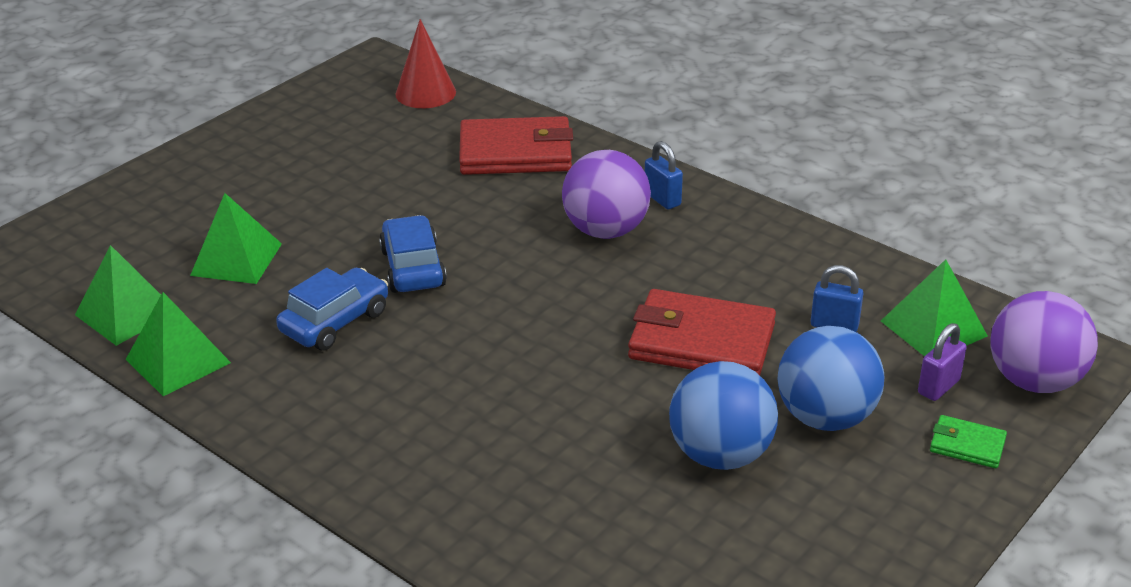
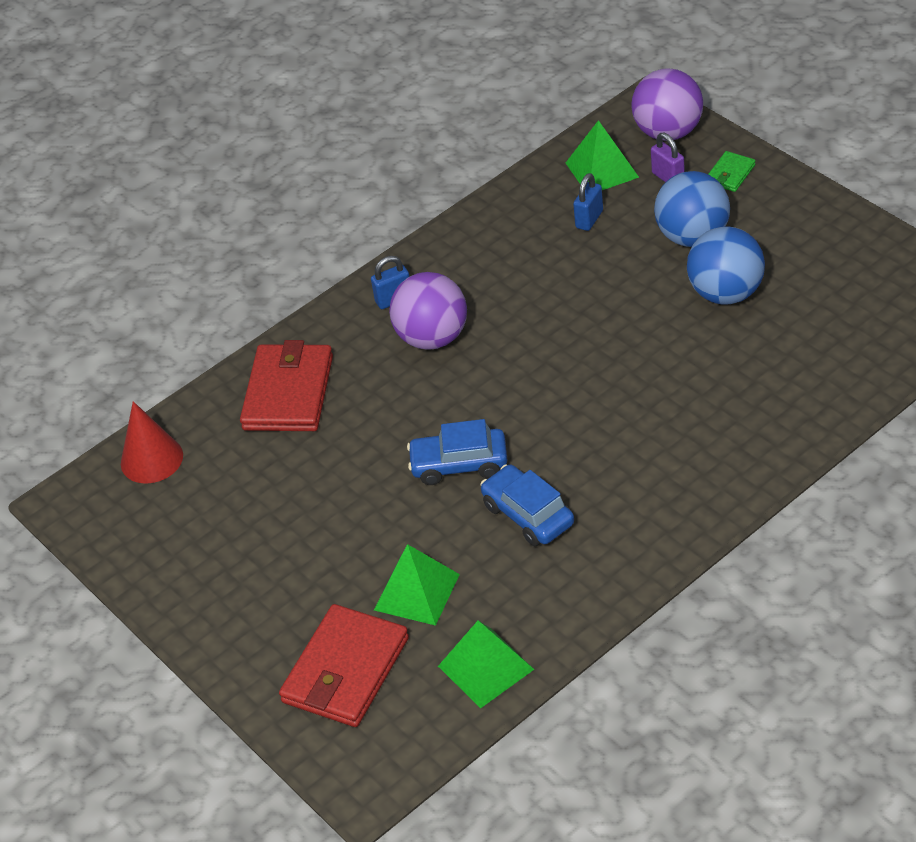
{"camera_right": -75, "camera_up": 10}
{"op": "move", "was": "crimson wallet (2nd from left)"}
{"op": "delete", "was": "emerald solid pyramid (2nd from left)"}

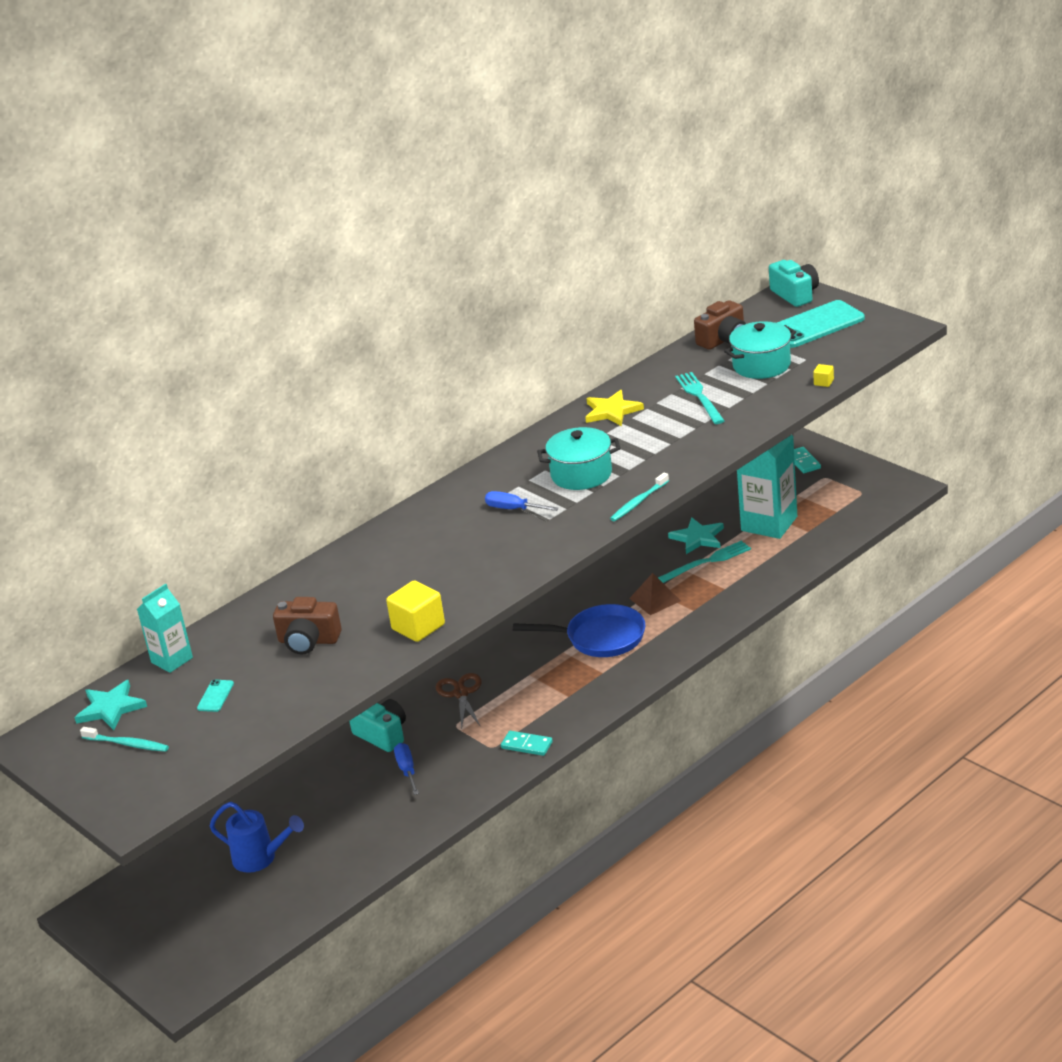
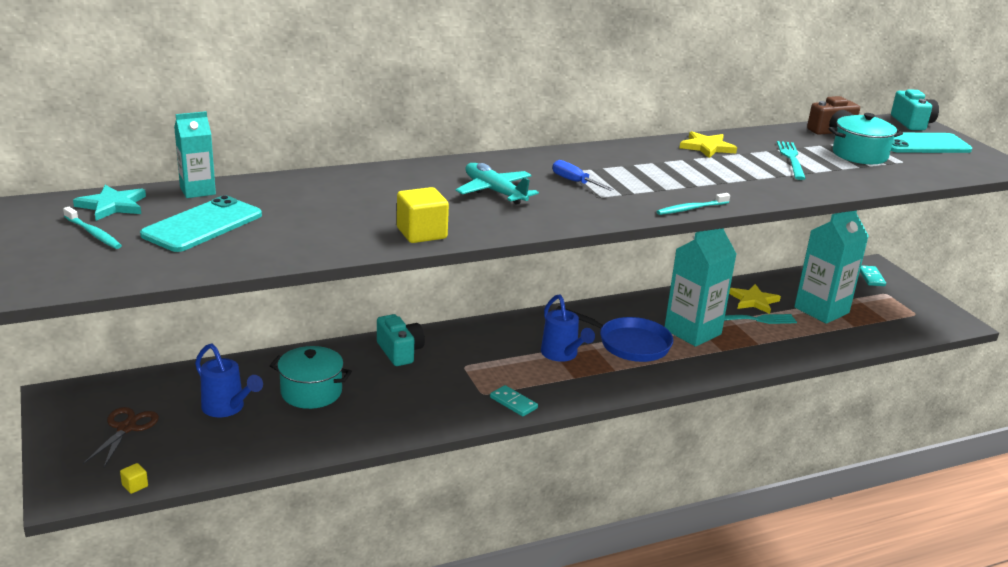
{"camera_right": 15, "camera_up": -5}
{"op": "move", "was": "golden cube (2nd from left in the first image)", "now": "golden cube (1st from left)"}
{"op": "move", "was": "aqua pot (1st from left)"}
{"op": "recolor", "was": "aqua star shape (2nd from left)", "now": "golden star shape (2nd from left)"}
{"op": "replace", "was": "russet solid pyramid", "now": "aqua milk carton (2nd from left)"}
{"op": "delete", "was": "russet compact camera (1st from left)"}
{"op": "move", "was": "russet pair of scissors"}
{"op": "resize", "was": "aqua mobile phone (1st from left)", "ratio": 2.4}
{"op": "delete", "was": "royal blue screwdriver (1st from left)"}
{"op": "insert", "now": "aqua aeroplane"}
{"op": "insert", "now": "royal blue watering pot (2nd from left)"}

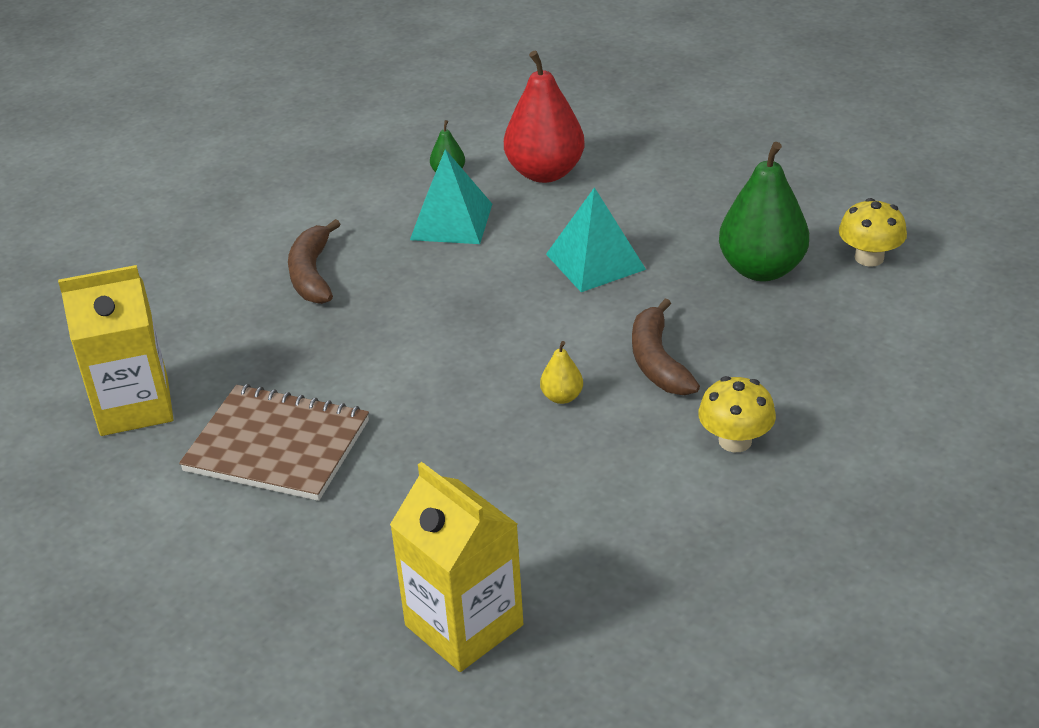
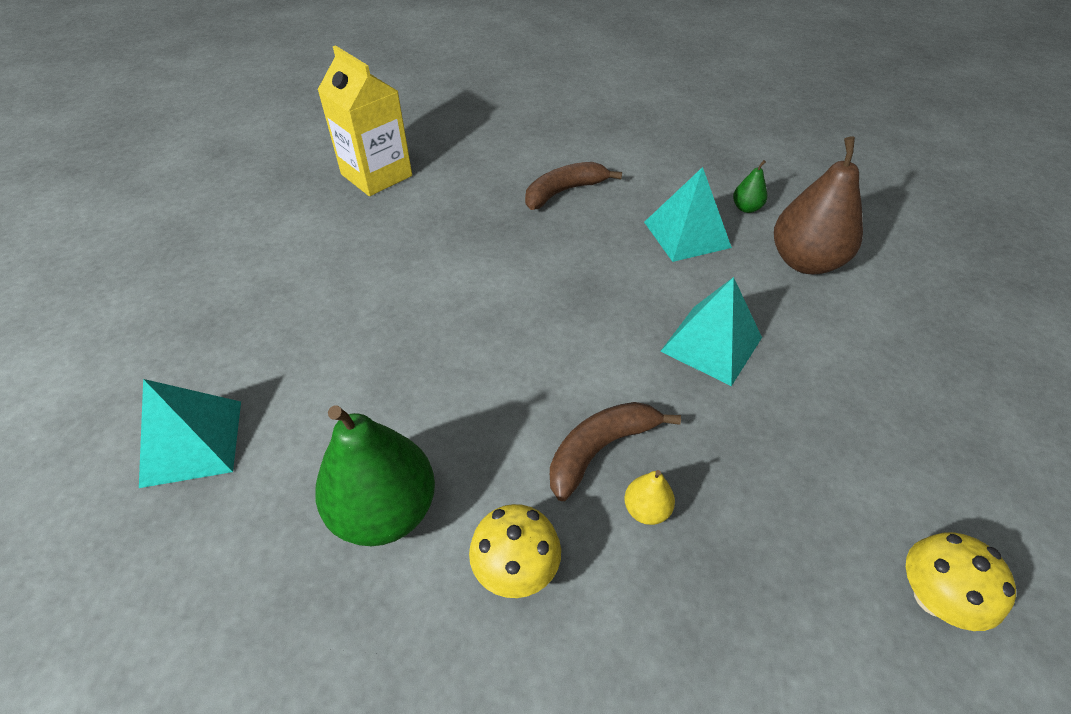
{"camera_right": 60, "camera_up": 10}
{"op": "recolor", "was": "crimson pear fruit", "now": "russet pear fruit"}
{"op": "move", "was": "emerald pear fruit (2nd from left in the first image)", "now": "emerald pear fruit (1st from left)"}
{"op": "move", "was": "golden pear fruit"}
{"op": "delete", "was": "russet notebook"}
{"op": "replace", "was": "golden milk carton (2nd from left)", "now": "aqua solid pyramid (1st from left)"}

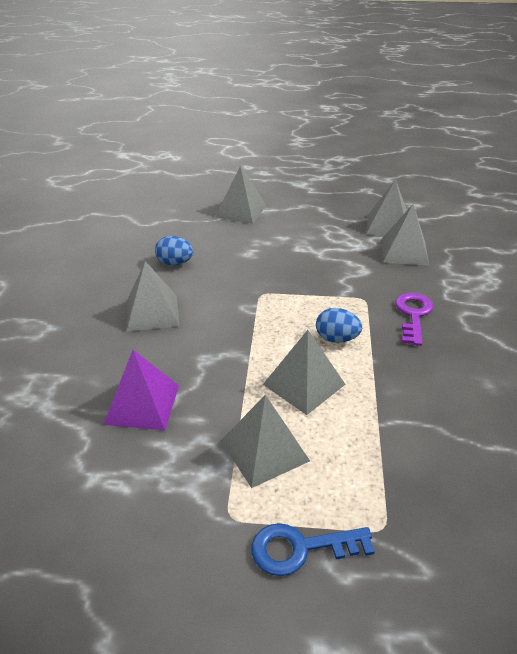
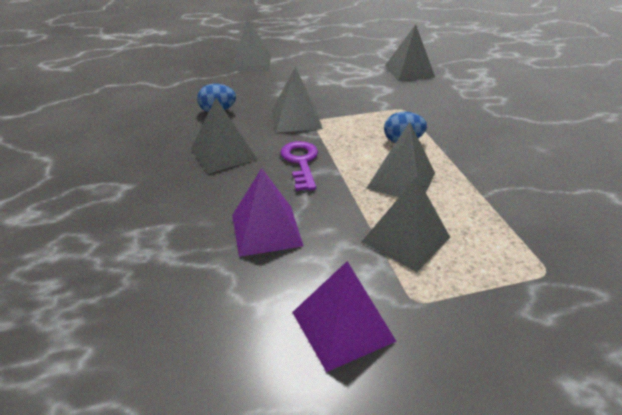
{"camera_right": -20, "camera_up": 0}
{"op": "move", "was": "ash-grey solid pyramid (5th from left in the first image)", "now": "ash-grey solid pyramid (3rd from left)"}
{"op": "move", "was": "purple door key"}
{"op": "delete", "was": "royal blue door key"}
{"op": "insert", "now": "purple solid pyramid (2nd from left)"}

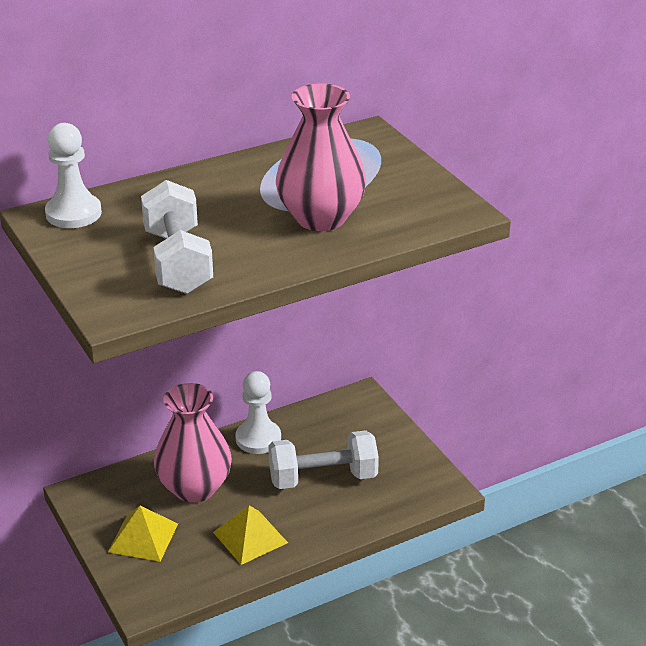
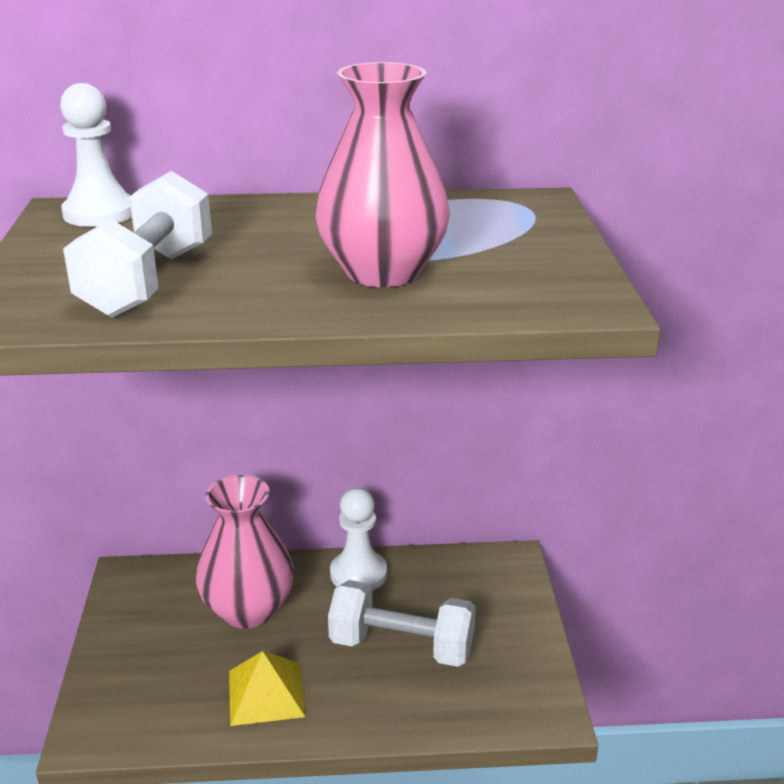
{"camera_right": 25, "camera_up": -5}
{"op": "delete", "was": "golden solid pyramid (1st from left)"}

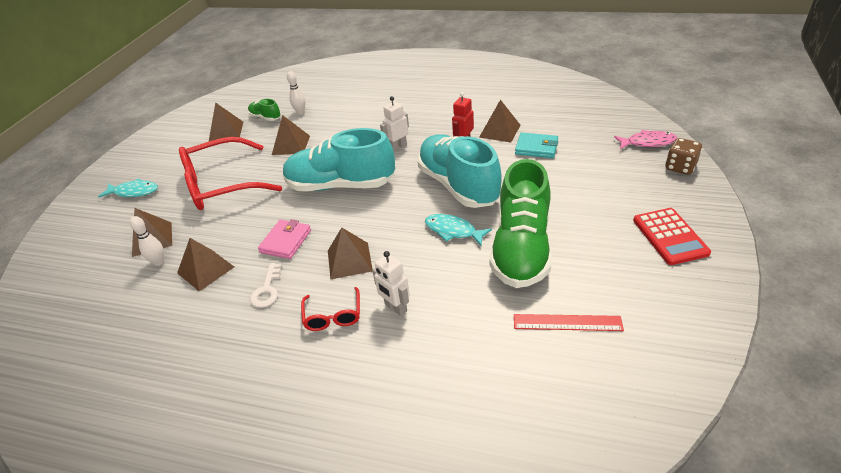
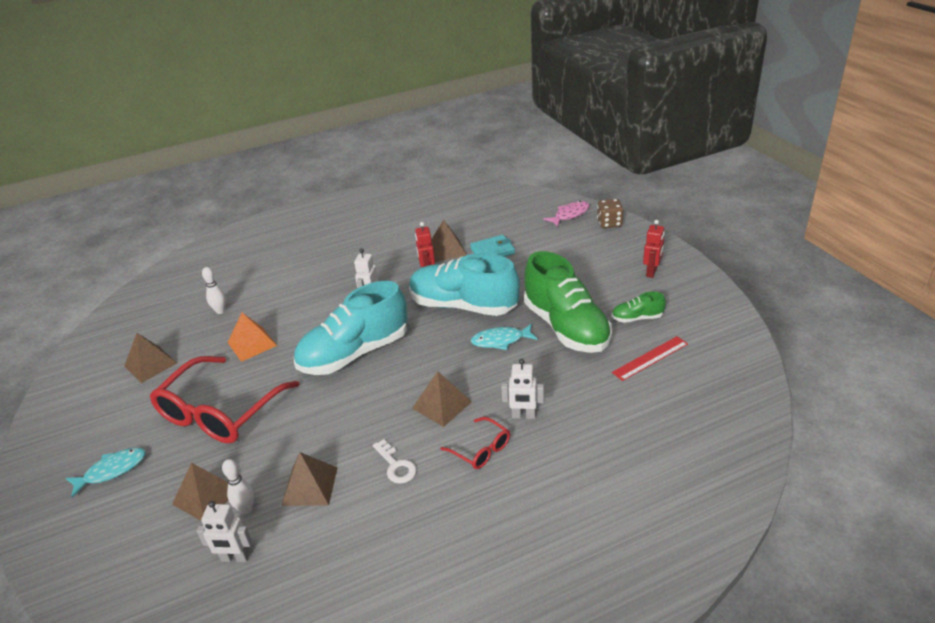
{"camera_right": -40, "camera_up": -5}
{"op": "move", "was": "emerald lace-up shoe (1st from left in the first image)", "now": "emerald lace-up shoe (2nd from left)"}
{"op": "recolor", "was": "russet solid pyramid (4th from left)", "now": "orange-coloured solid pyramid"}
{"op": "replace", "was": "crimson pocket calculator", "now": "crimson robot (2nd from left)"}
{"op": "delete", "was": "rosy wallet"}
{"op": "insert", "now": "snow-white robot (1st from left)"}

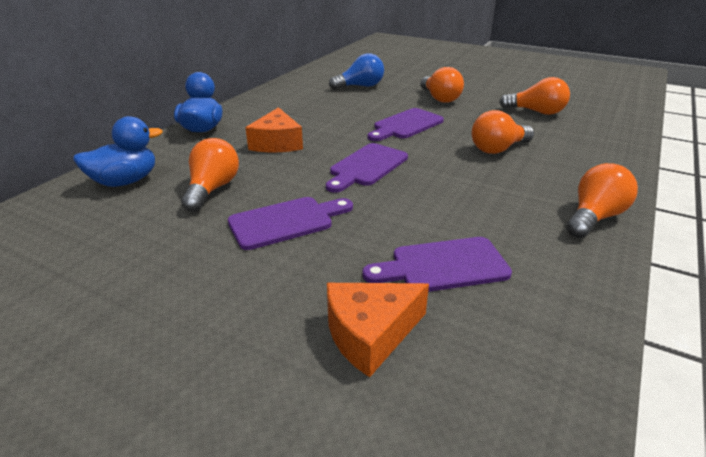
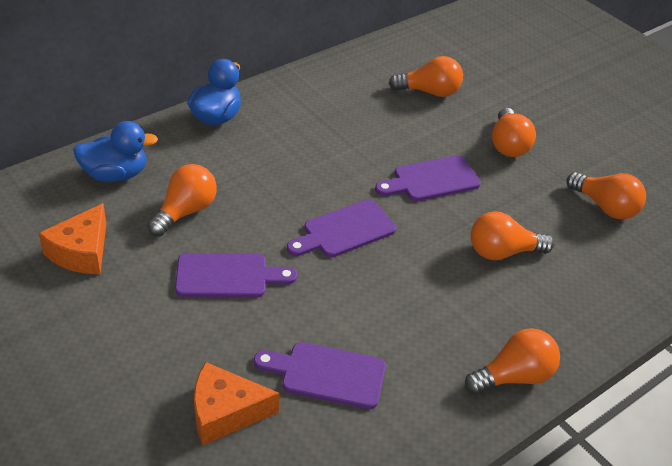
{"camera_right": 20, "camera_up": 10}
{"op": "recolor", "was": "royal blue lightbulb", "now": "orange-coloured lightbulb (2nd from left)"}
{"op": "move", "was": "orange-coloured cheese wedge (1st from left)"}

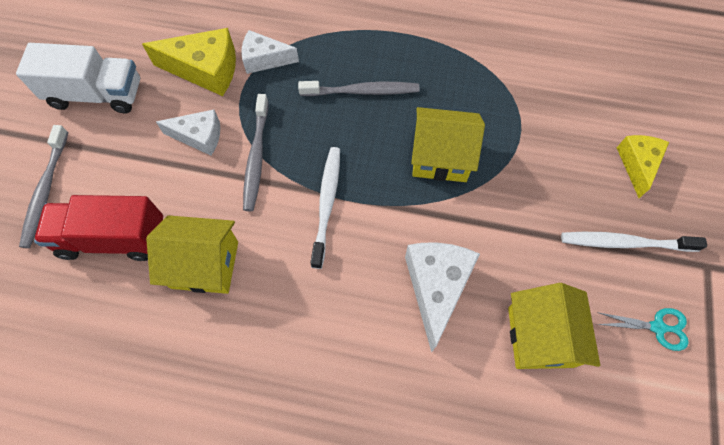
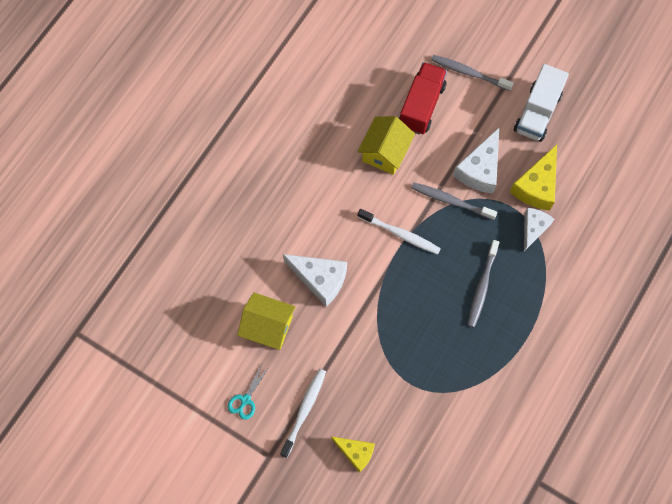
{"camera_right": 110, "camera_up": 5}
{"op": "delete", "was": "golden house (2nd from left)"}
{"op": "resize", "was": "snow-white cheese wedge (1st from left in the first image)", "ratio": 1.53}

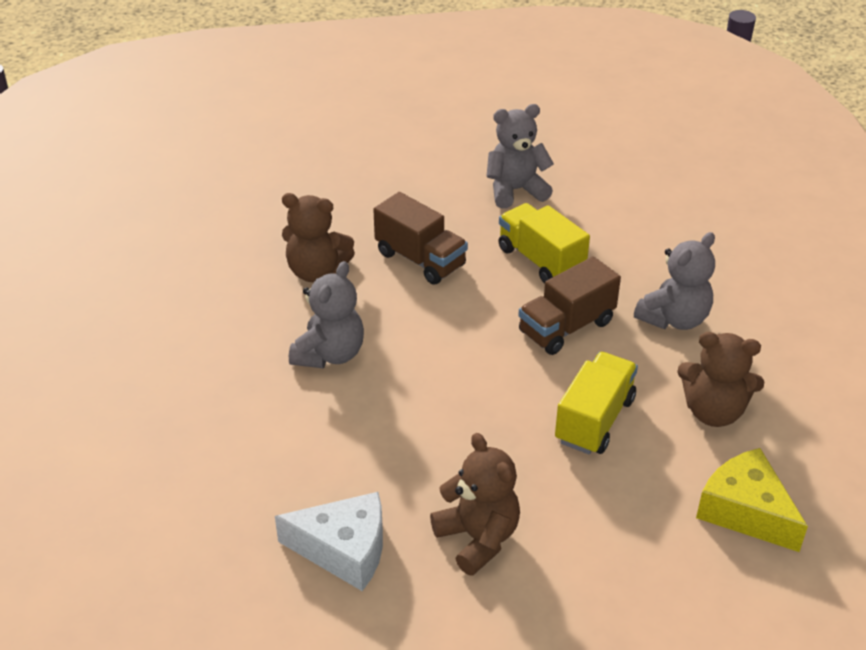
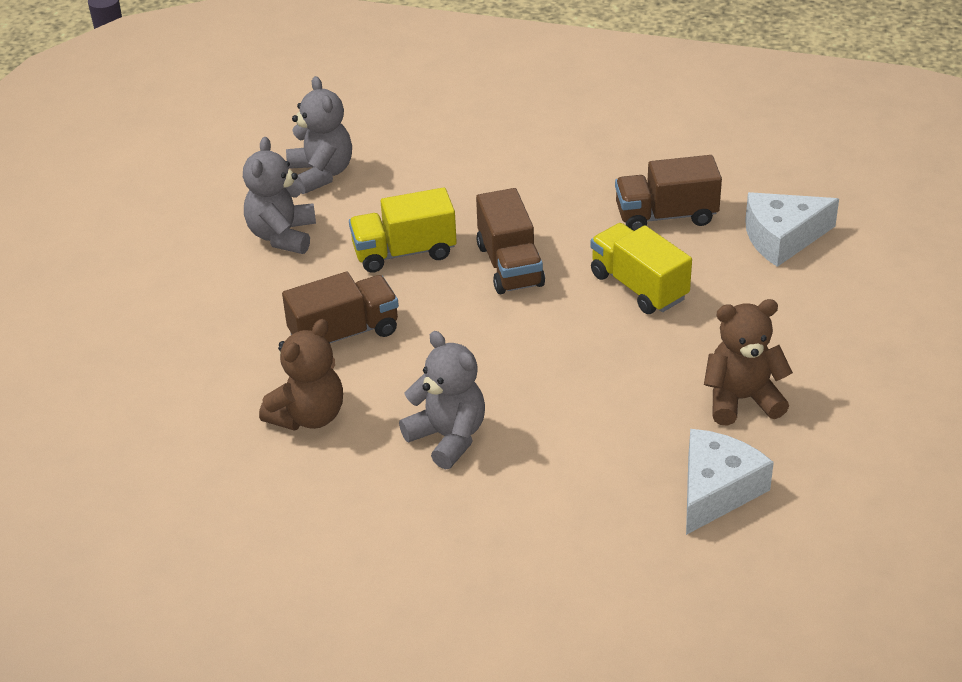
{"camera_right": -65, "camera_up": 0}
{"op": "move", "was": "ash-grey teddy bear (3rd from left in the first image)", "now": "ash-grey teddy bear (2nd from left)"}
{"op": "replace", "was": "russet teddy bear (3rd from left)", "now": "russet lorry (3rd from left)"}
{"op": "recolor", "was": "golden cheese wedge", "now": "snow-white cheese wedge (2nd from left)"}

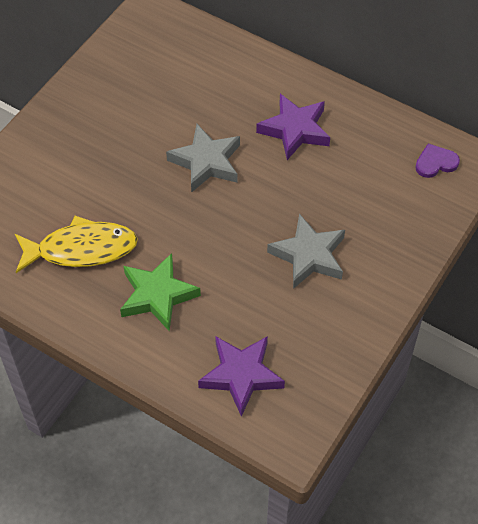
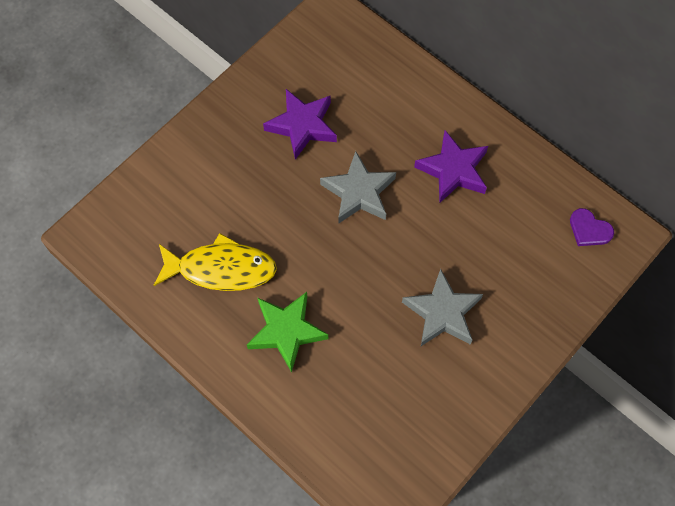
{"camera_right": 10, "camera_up": 10}
{"op": "rotate", "was": "purple heart", "clockwise": -135}
{"op": "move", "was": "purple star shape (1st from left)"}

